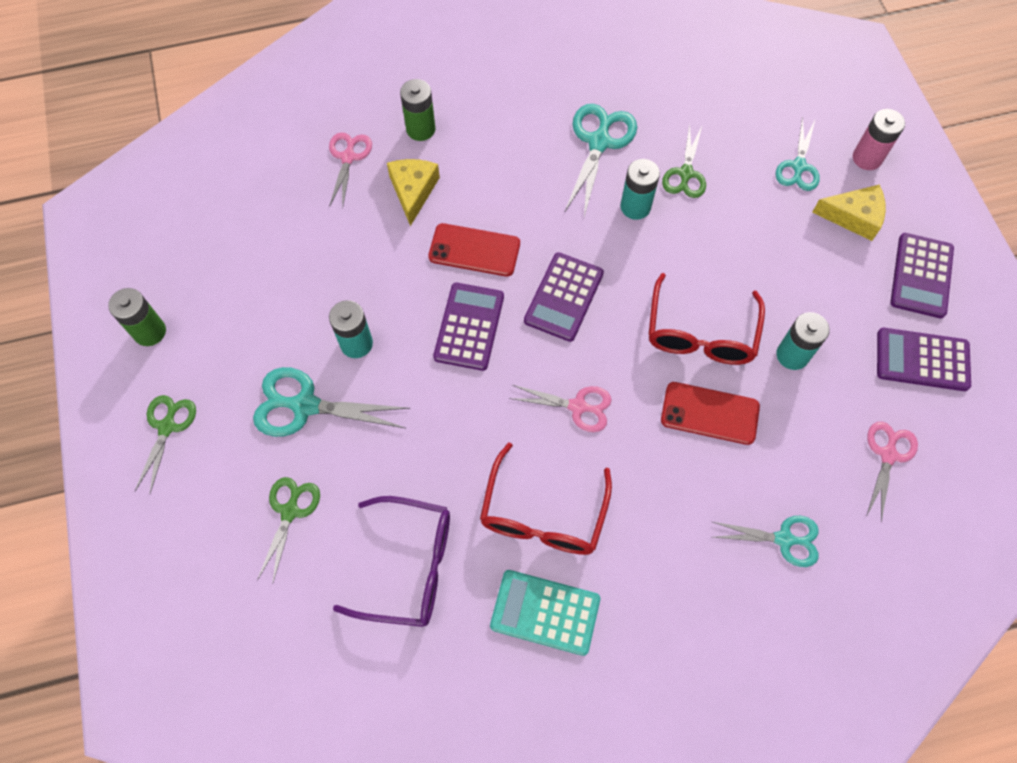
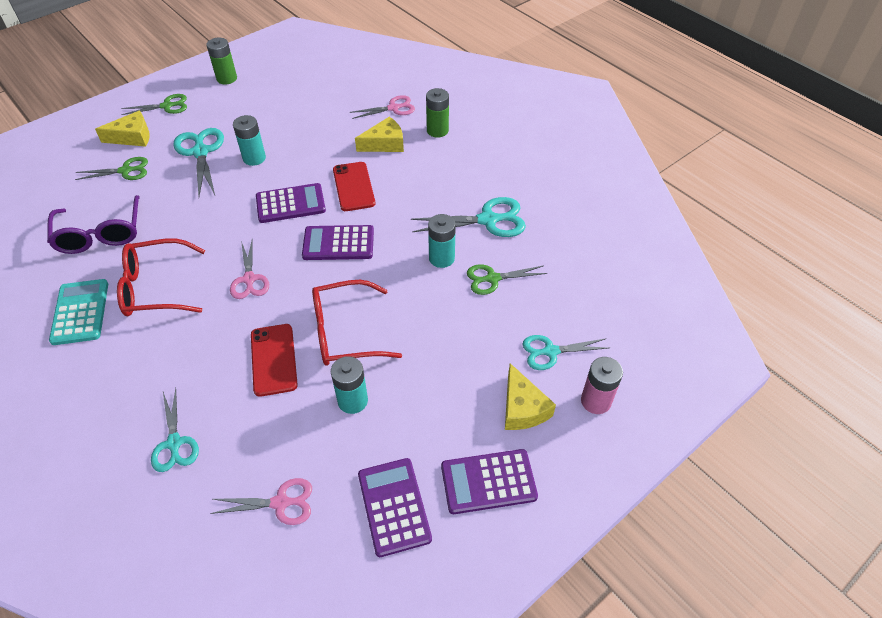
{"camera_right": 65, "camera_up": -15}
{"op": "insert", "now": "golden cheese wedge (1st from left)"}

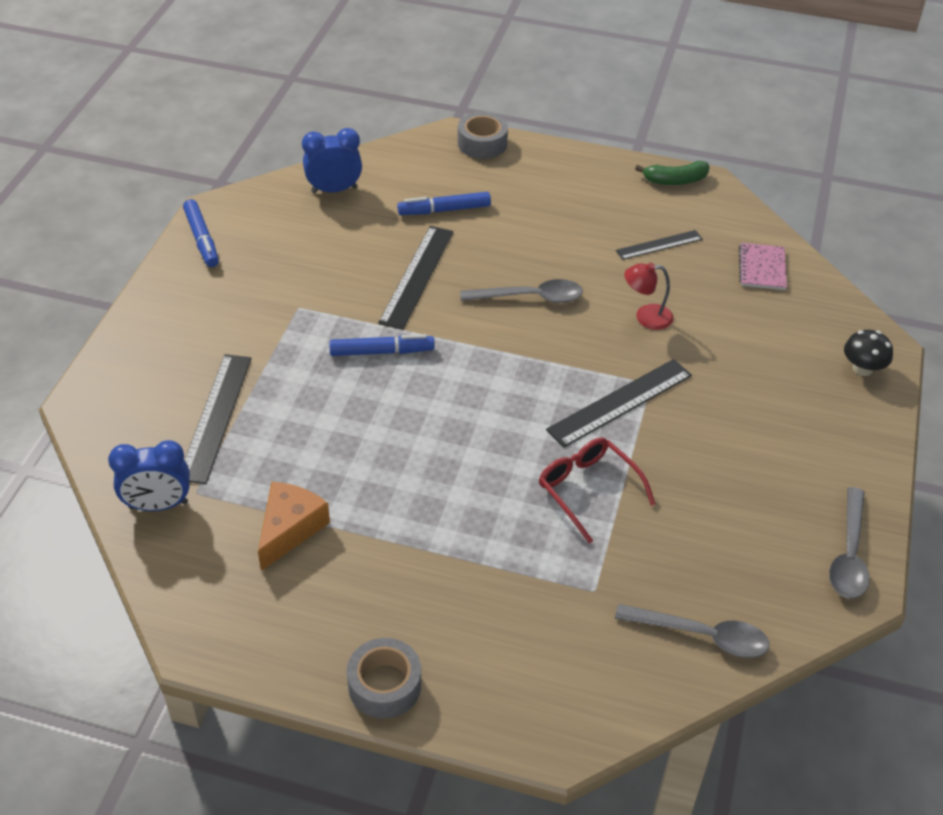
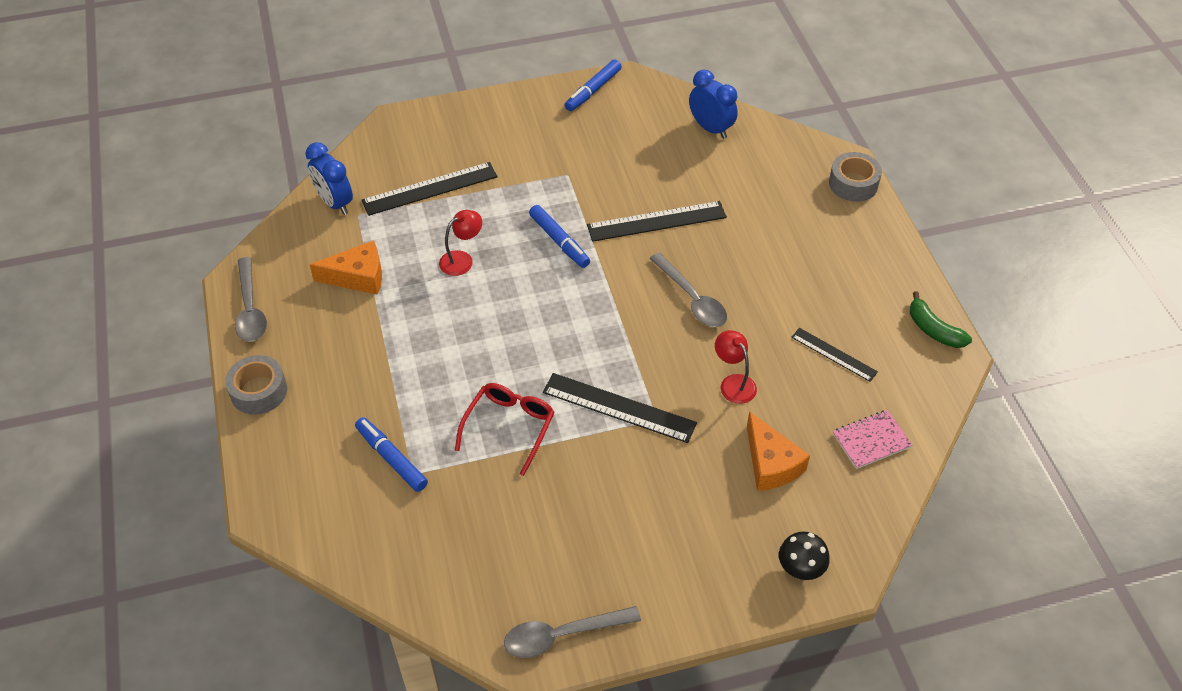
{"camera_right": 60, "camera_up": 5}
{"op": "move", "was": "royal blue felt pen (3rd from left in the first image)", "now": "royal blue felt pen (1st from left)"}
{"op": "move", "was": "ash-grey teaspoon (2nd from left in the first image)", "now": "ash-grey teaspoon (1st from left)"}
{"op": "insert", "now": "crimson desk lamp (1st from left)"}
{"op": "insert", "now": "orange-coloured cheese wedge (2nd from left)"}

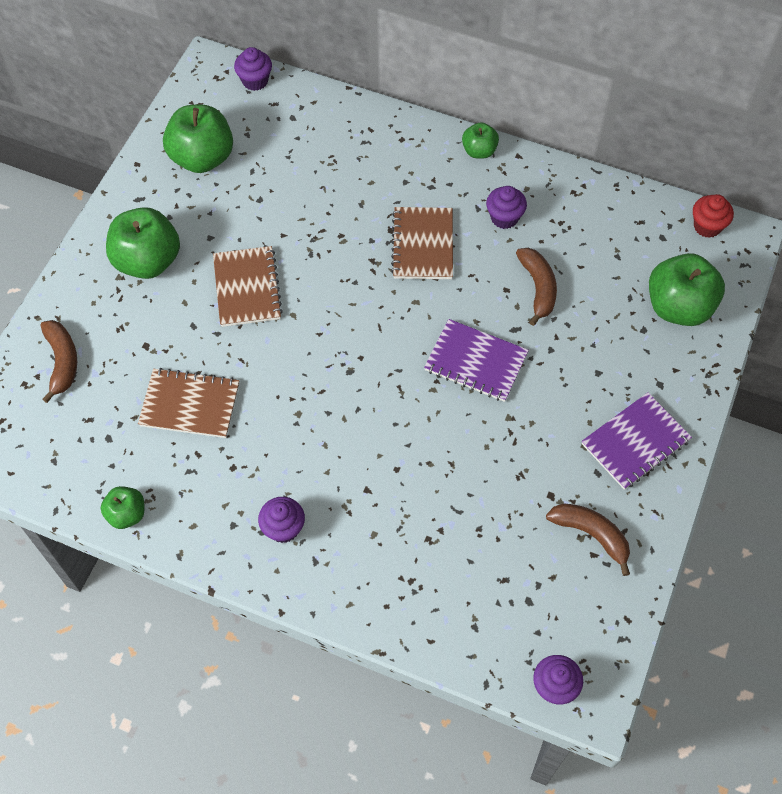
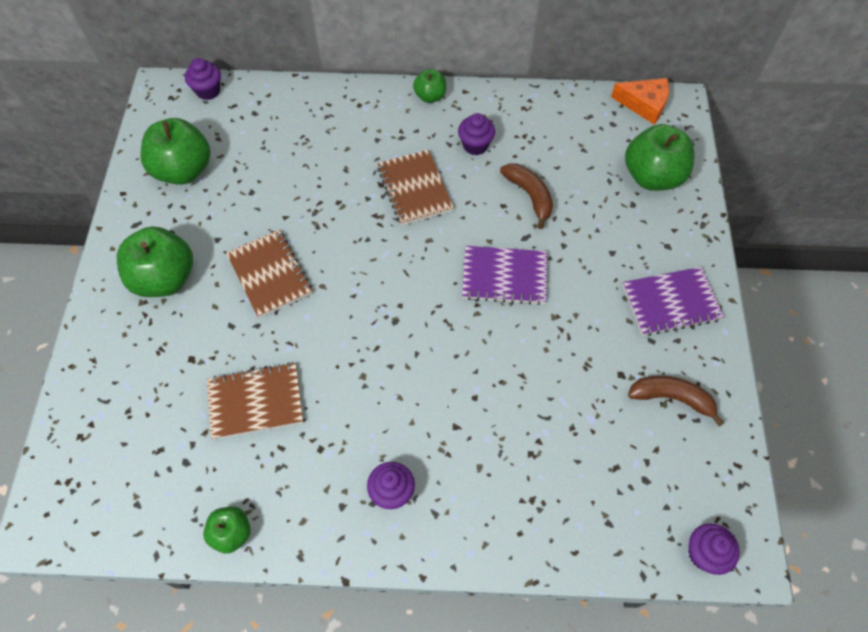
{"camera_right": -20, "camera_up": 0}
{"op": "replace", "was": "crimson cupcake", "now": "orange-coloured cheese wedge"}
{"op": "delete", "was": "russet toy banana (1st from left)"}
{"op": "rotate", "was": "purple notebook (2nd from left)", "clockwise": 45}

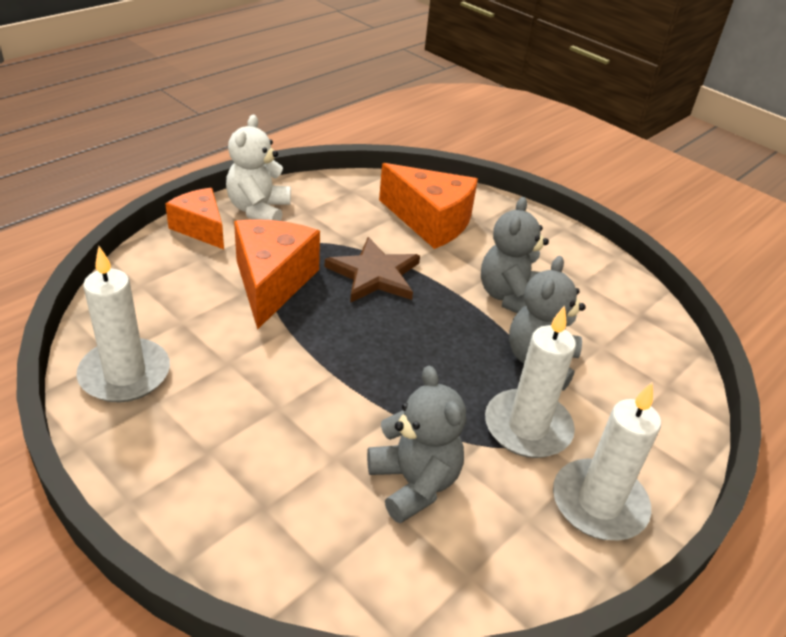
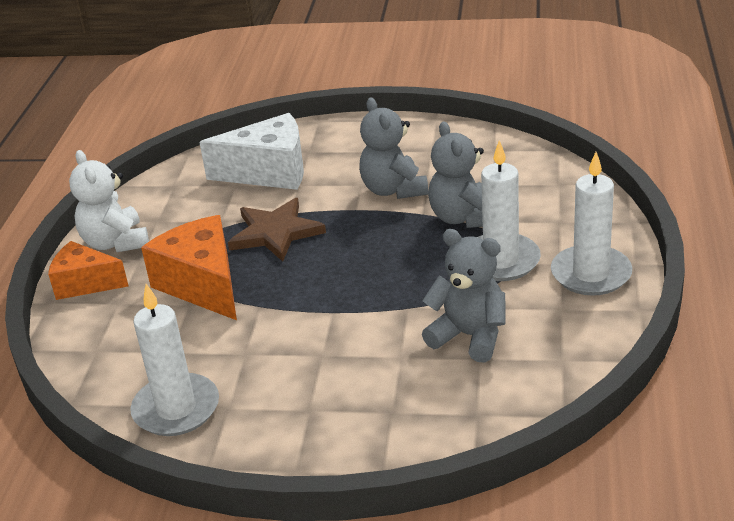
{"camera_right": -30, "camera_up": -5}
{"op": "recolor", "was": "orange-coloured cheese wedge (3rd from left)", "now": "snow-white cheese wedge"}

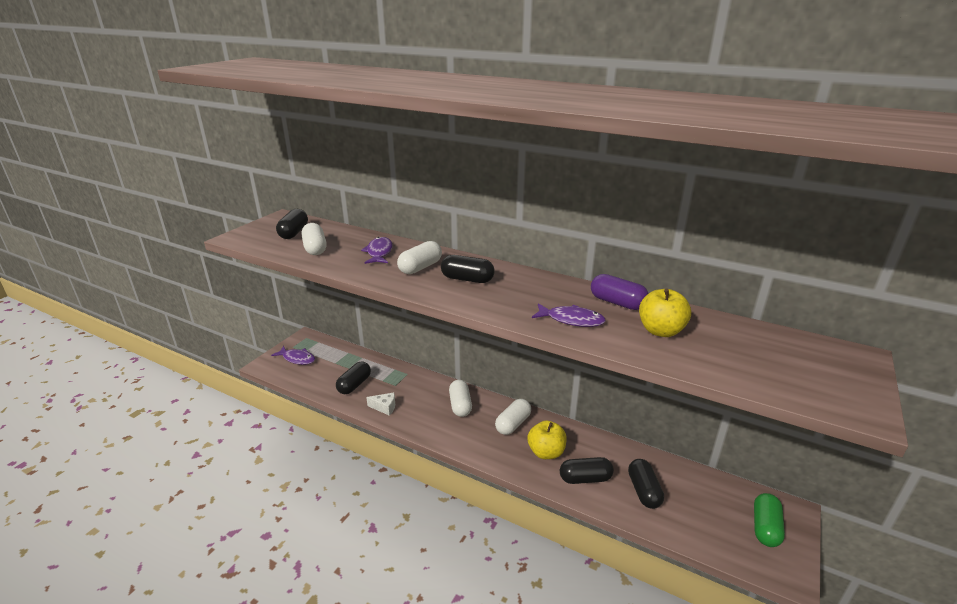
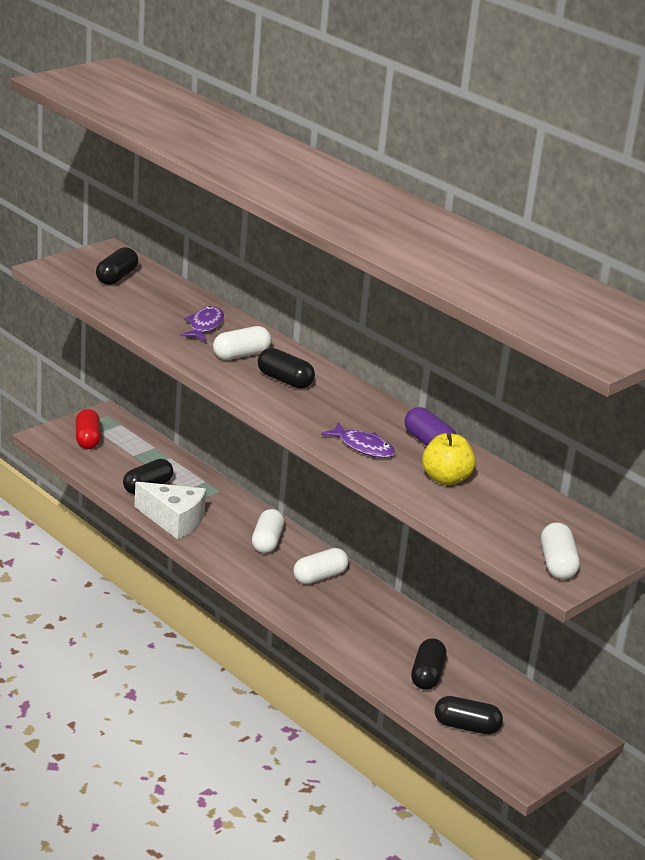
{"camera_right": 15, "camera_up": 0}
{"op": "move", "was": "snow-white pill (1st from left in the first image)", "now": "snow-white pill (4th from left)"}
{"op": "replace", "was": "purple fish (1st from left)", "now": "crimson pill"}
{"op": "resize", "was": "snow-white cheese wedge", "ratio": 1.99}
{"op": "delete", "was": "golden apple fruit (1st from left)"}
{"op": "move", "was": "jet-black pill (4th from left in the first image)", "now": "jet-black pill (5th from left)"}
{"op": "delete", "was": "emerald pill"}

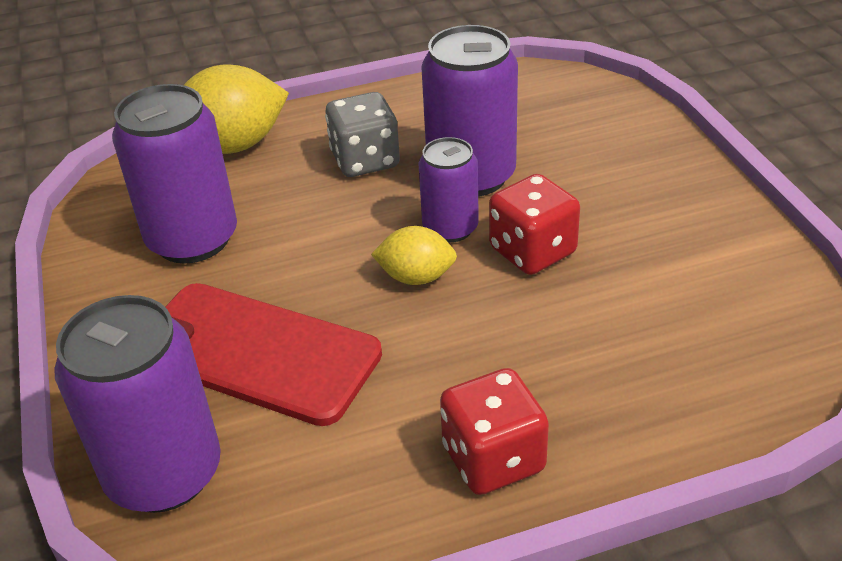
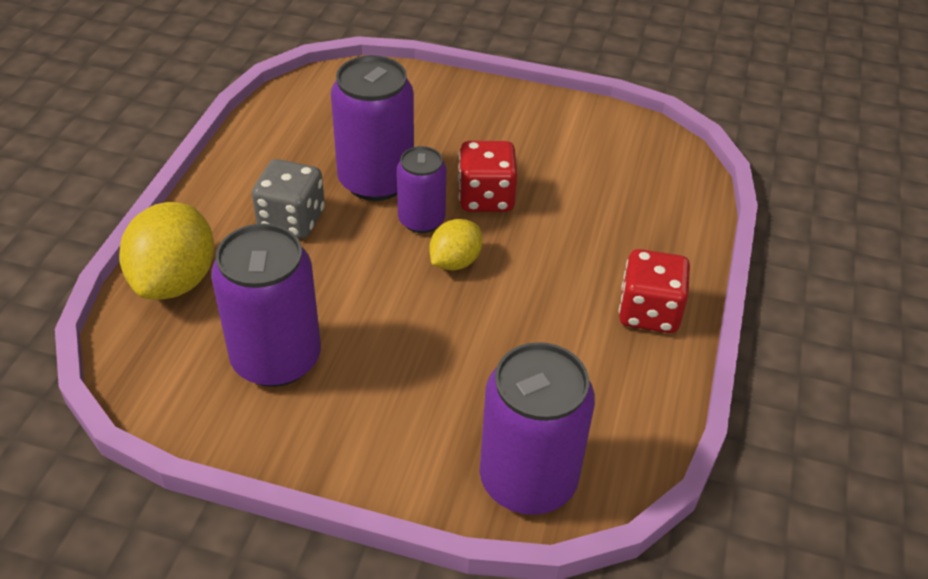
{"camera_right": -60, "camera_up": 5}
{"op": "delete", "was": "crimson mobile phone"}

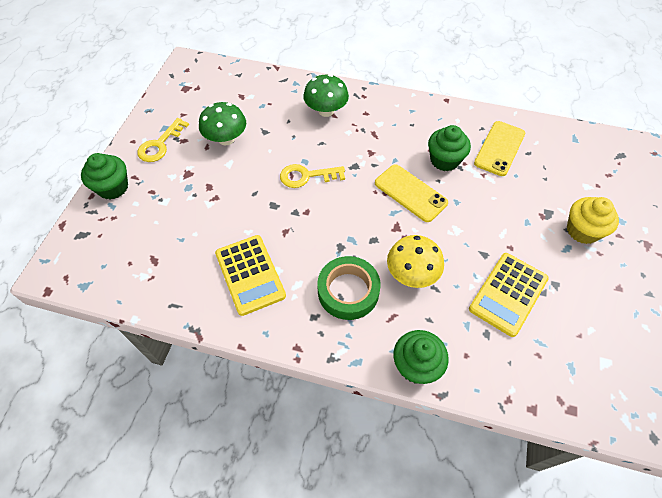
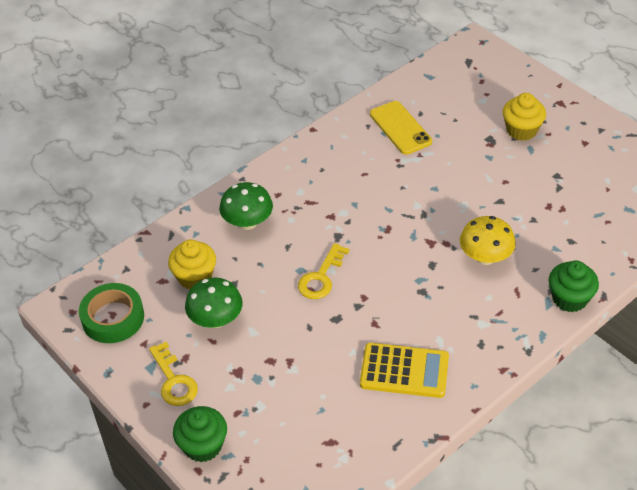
{"camera_right": -55, "camera_up": -10}
{"op": "delete", "was": "emerald cupcake (3rd from left)"}
{"op": "delete", "was": "golden mobile phone (1st from left)"}
{"op": "delete", "was": "golden pocket calculator (2nd from left)"}
{"op": "move", "was": "emerald tape"}
{"op": "insert", "now": "golden cupcake (1st from left)"}

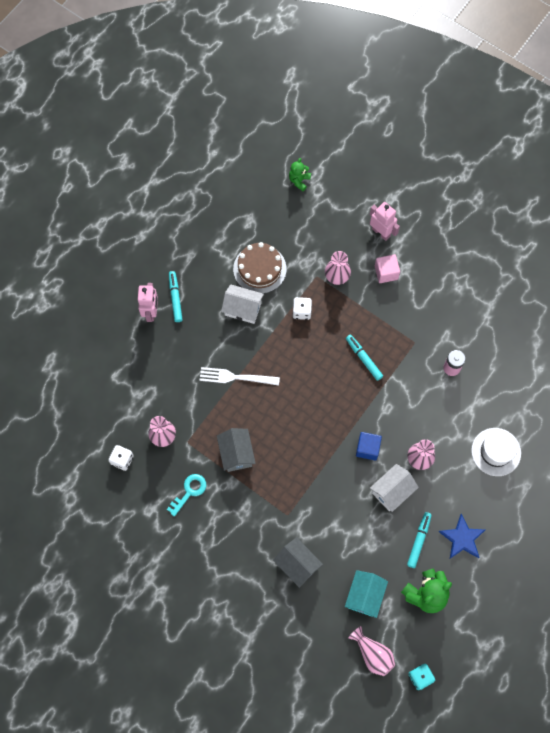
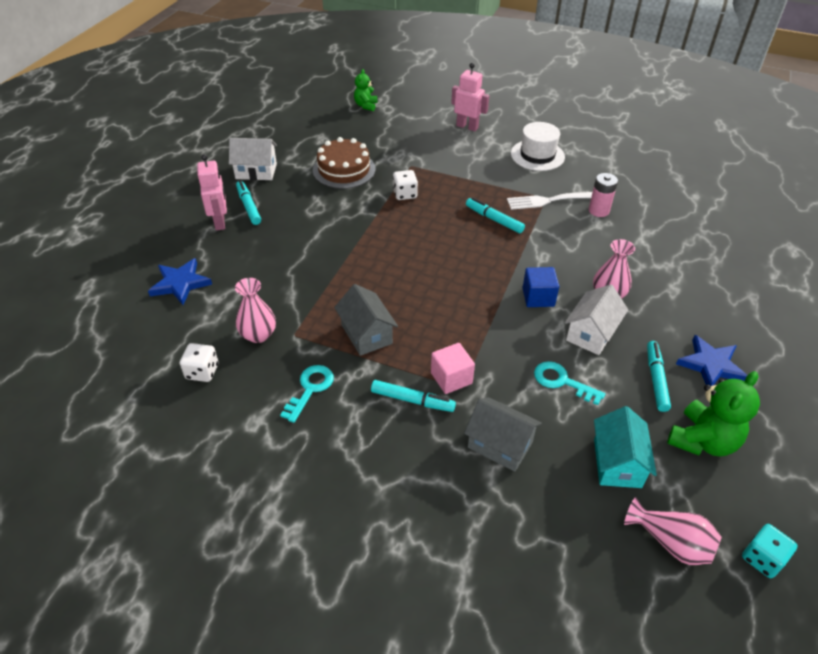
{"camera_right": -15, "camera_up": -25}
{"op": "delete", "was": "rosy vase (2nd from left)"}
{"op": "move", "was": "rosy cube"}
{"op": "move", "was": "snow-white house (1st from left)"}
{"op": "move", "was": "snow-white dinner fork"}
{"op": "move", "was": "snow-white tall hat"}
{"op": "insert", "now": "royal blue star shape (1st from left)"}
{"op": "insert", "now": "aqua door key (2nd from left)"}
{"op": "insert", "now": "aqua felt pen (2nd from left)"}

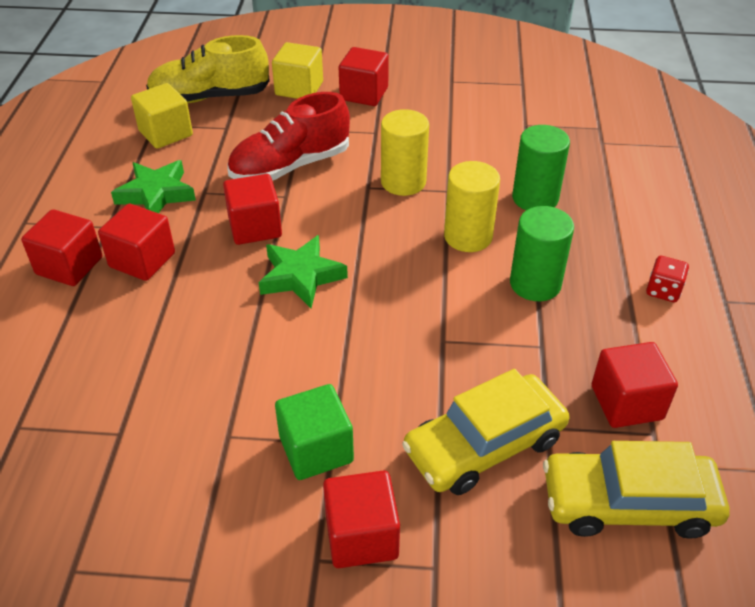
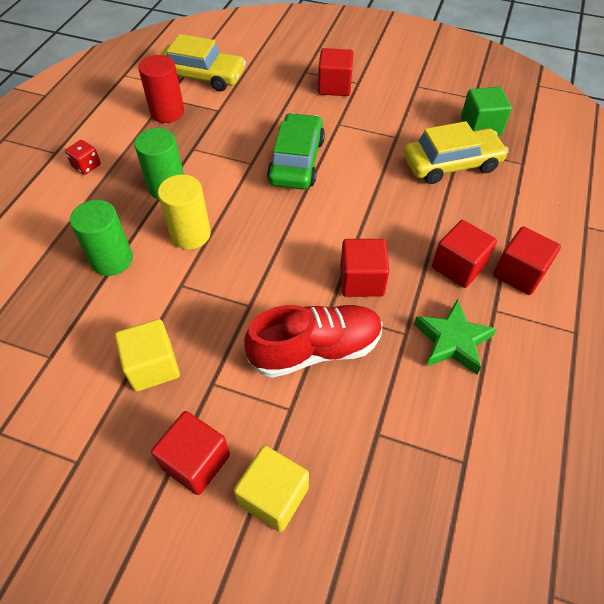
{"camera_right": -165, "camera_up": 10}
{"op": "delete", "was": "golden lace-up shoe"}
{"op": "move", "was": "golden cube (1st from left)"}
{"op": "delete", "was": "golden cylinder shape (1st from left)"}
{"op": "delete", "was": "emerald star shape (2nd from left)"}
{"op": "replace", "was": "crimson cube (6th from left)", "now": "crimson cylinder shape"}
{"op": "move", "was": "golden automobile (1st from left in the first image)", "now": "golden automobile (2nd from left)"}
{"op": "move", "was": "emerald cube"}
{"op": "insert", "now": "emerald automobile"}

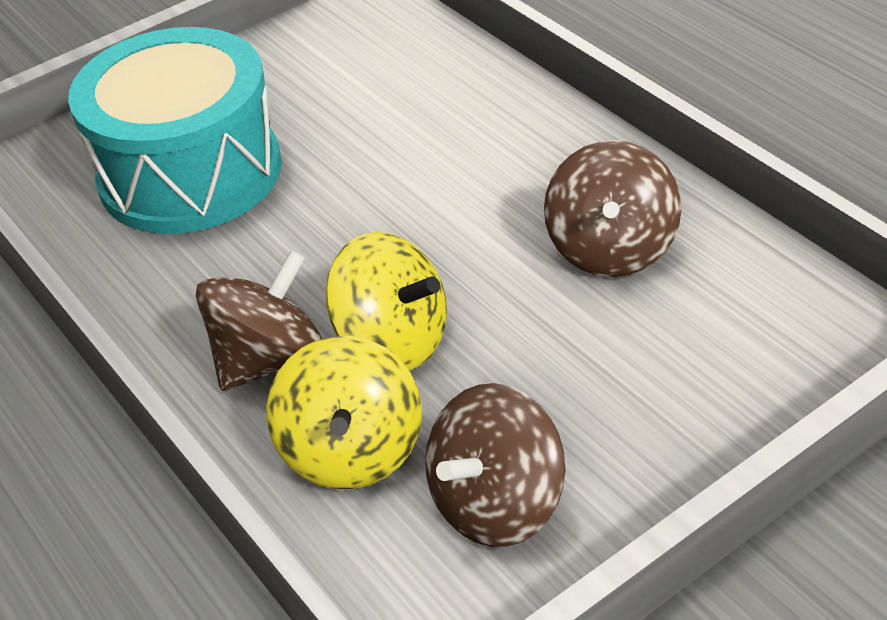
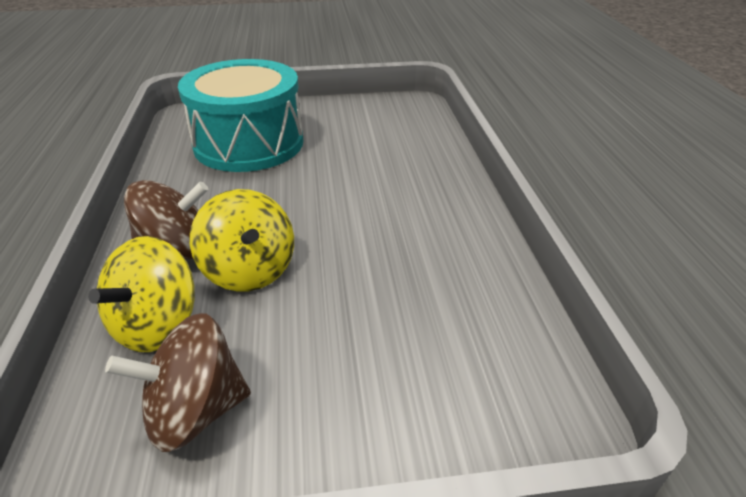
{"camera_right": 25, "camera_up": -5}
{"op": "delete", "was": "russet spinning top (3rd from left)"}

